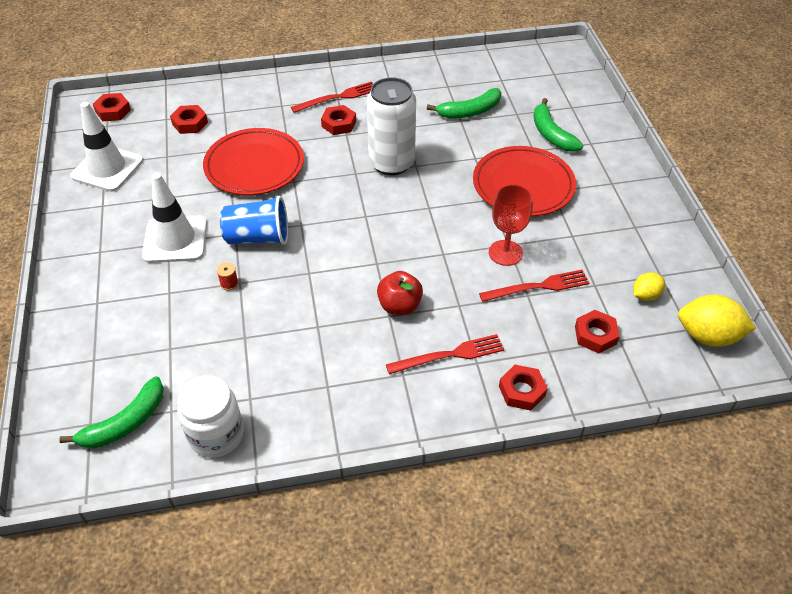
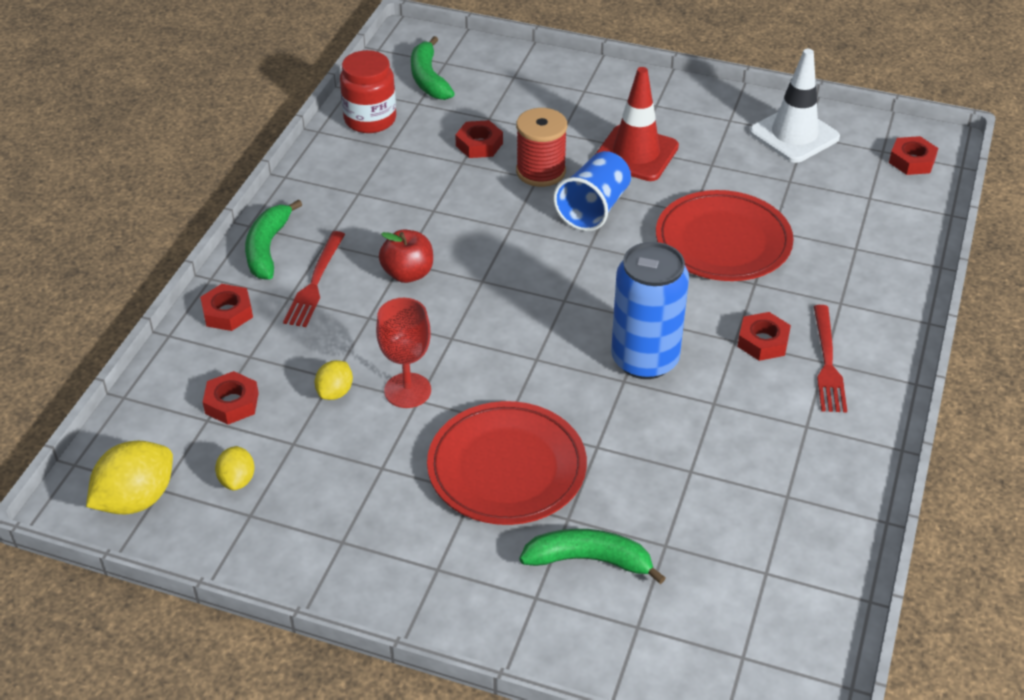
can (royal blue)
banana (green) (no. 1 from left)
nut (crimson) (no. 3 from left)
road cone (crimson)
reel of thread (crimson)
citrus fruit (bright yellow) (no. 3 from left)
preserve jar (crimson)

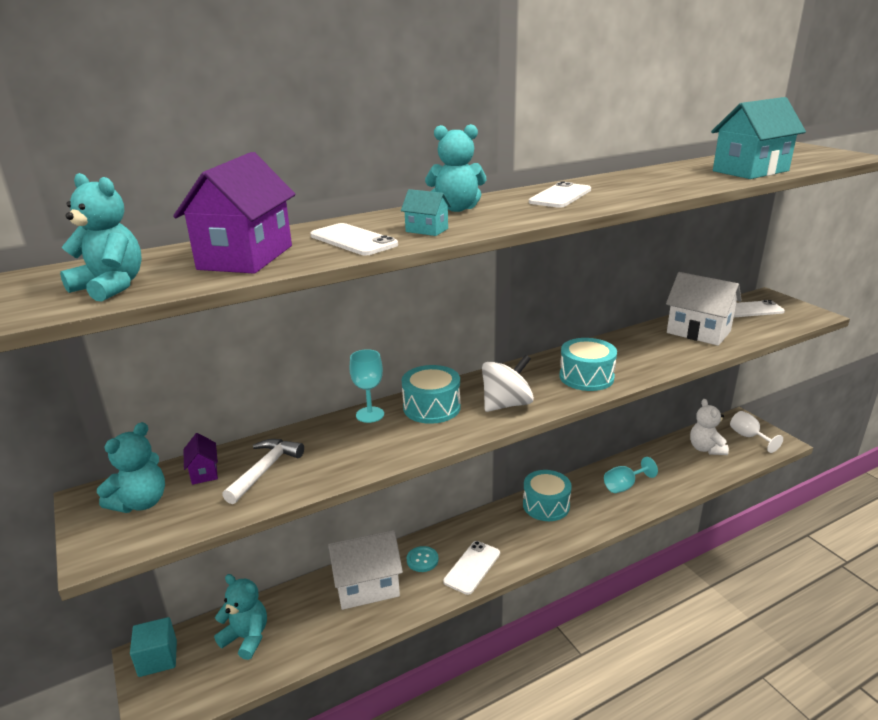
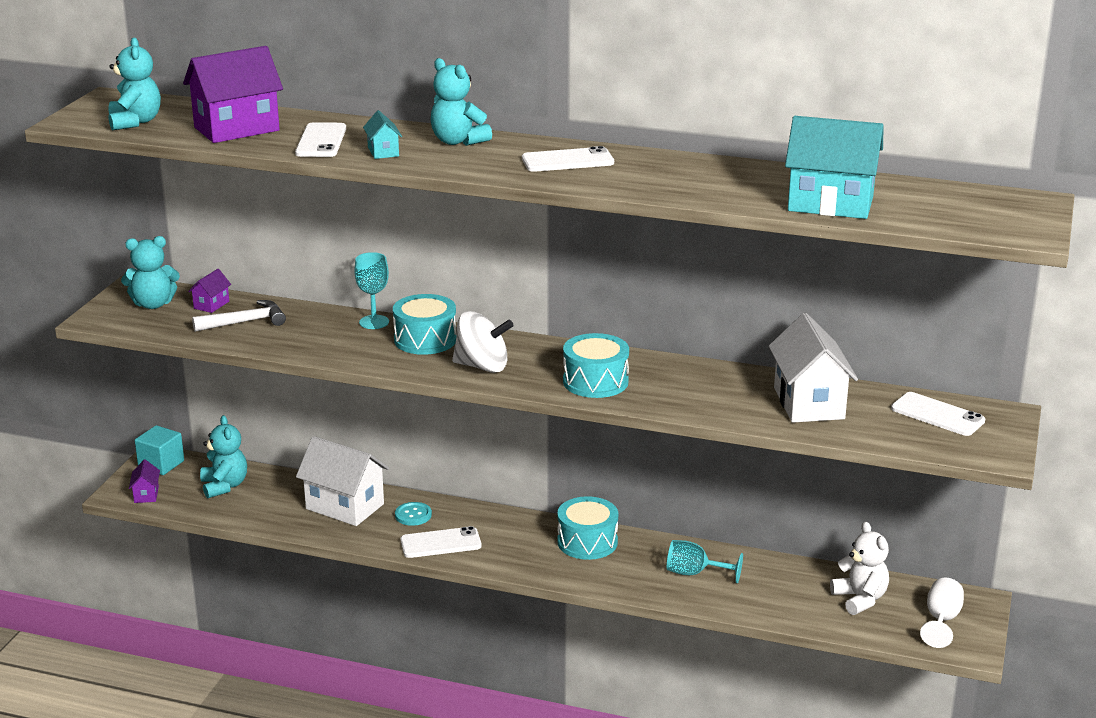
teddy bear (white)
house (purple) (no. 1 from left)

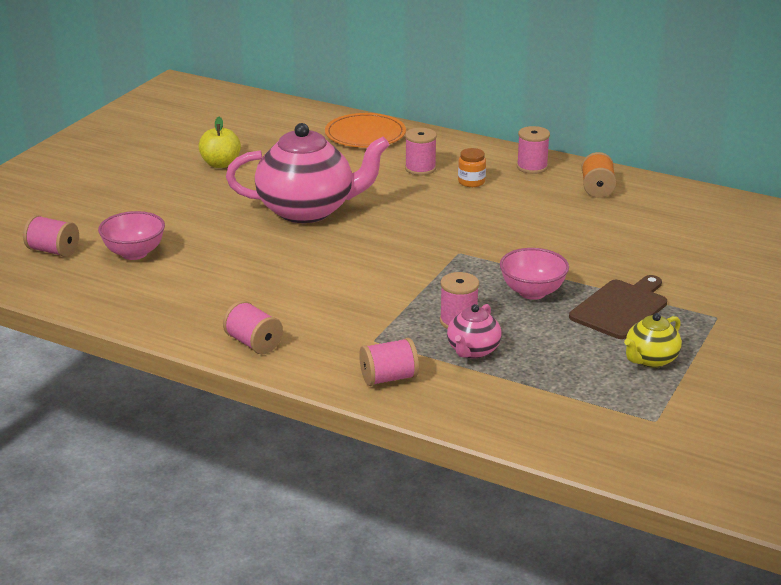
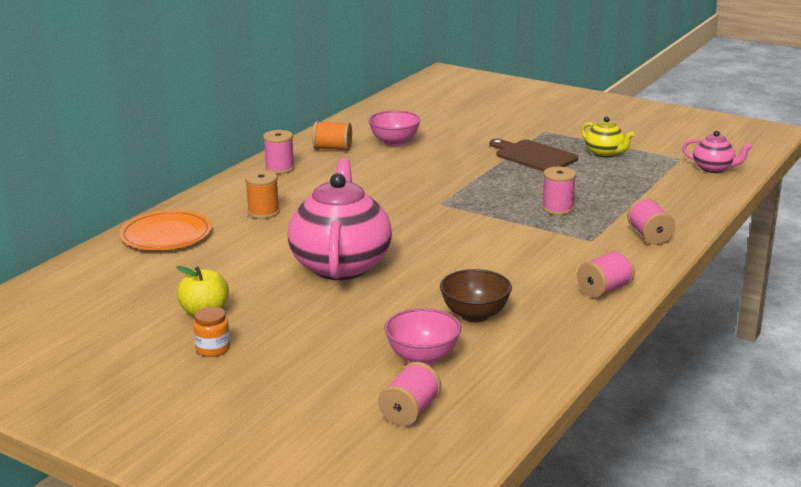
reel of thread (bright orange) (no. 1 from left)
preserve jar (bright orange)
deep dish (rosy) (no. 1 from left)
china teapot (rosy) (no. 2 from left)
deep dish (brown)

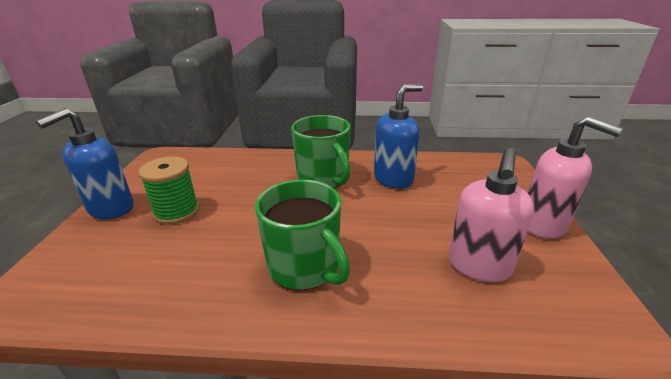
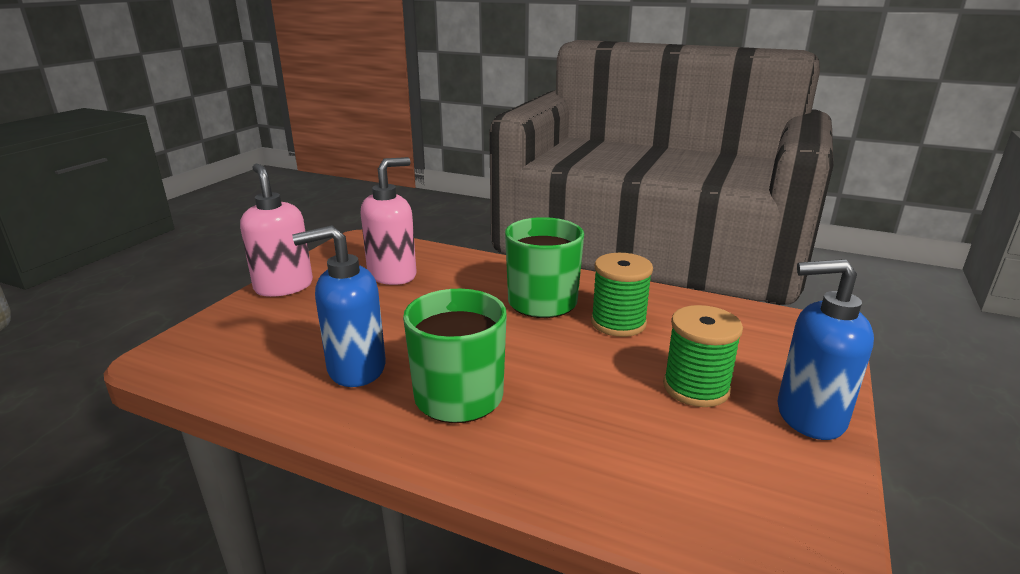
soap dispenser (royal blue) (no. 2 from left)
reel of thread (green) (no. 1 from left)

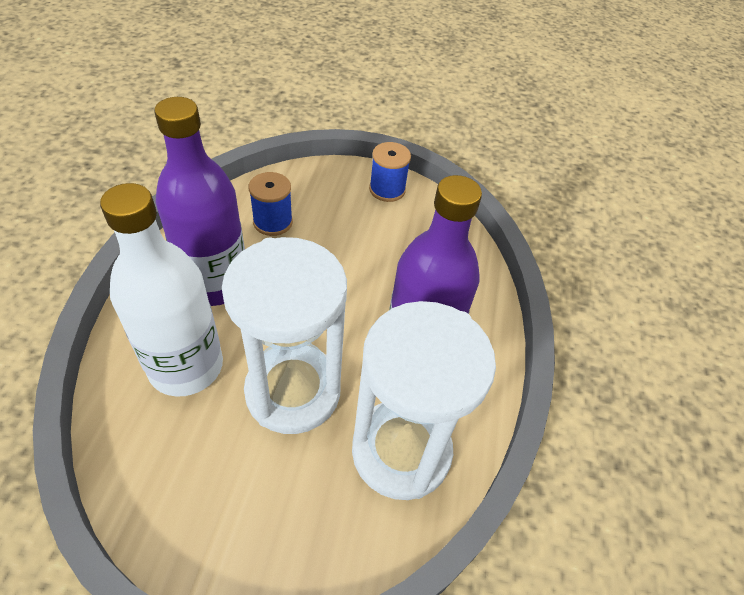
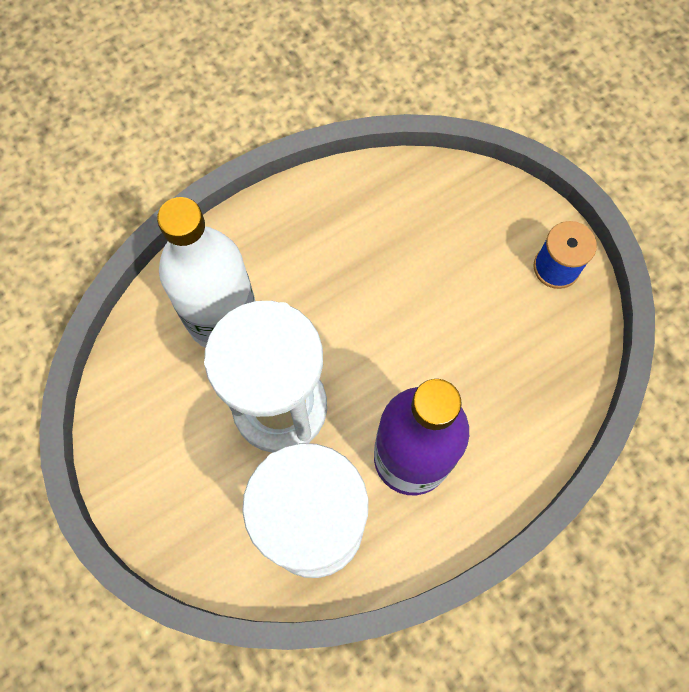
flask (purple) (no. 1 from left in the first image)
reel of thread (royal blue) (no. 1 from left in the first image)

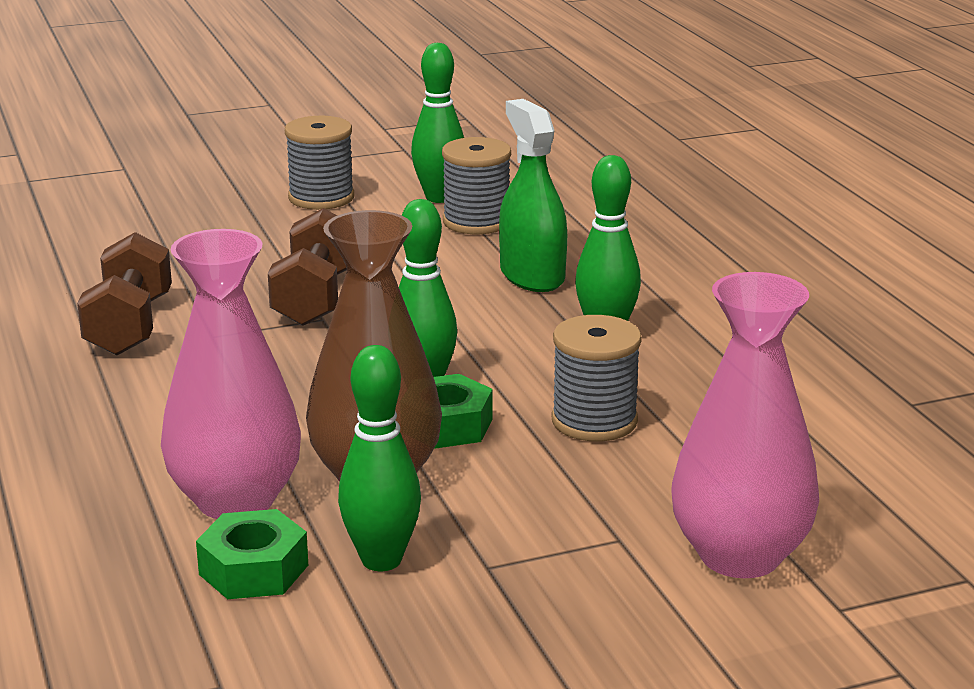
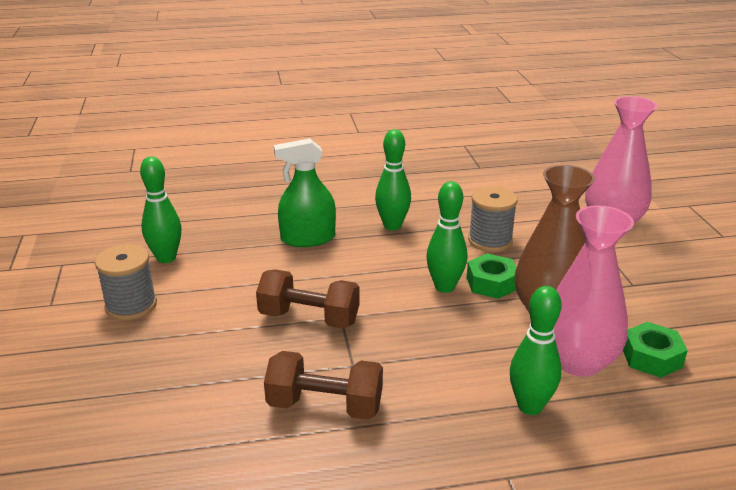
reel of thread (ash-grey) (no. 2 from left in the first image)
skittle (green) (no. 4 from left)

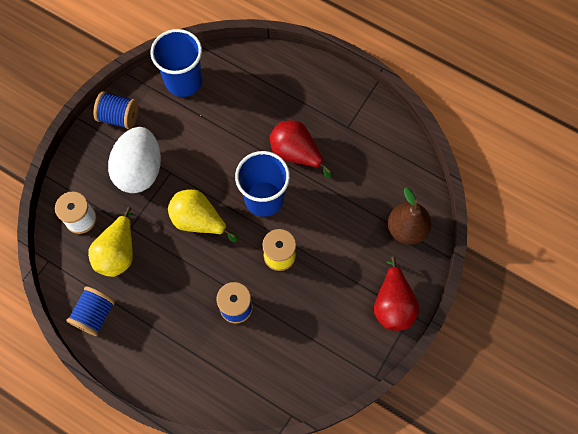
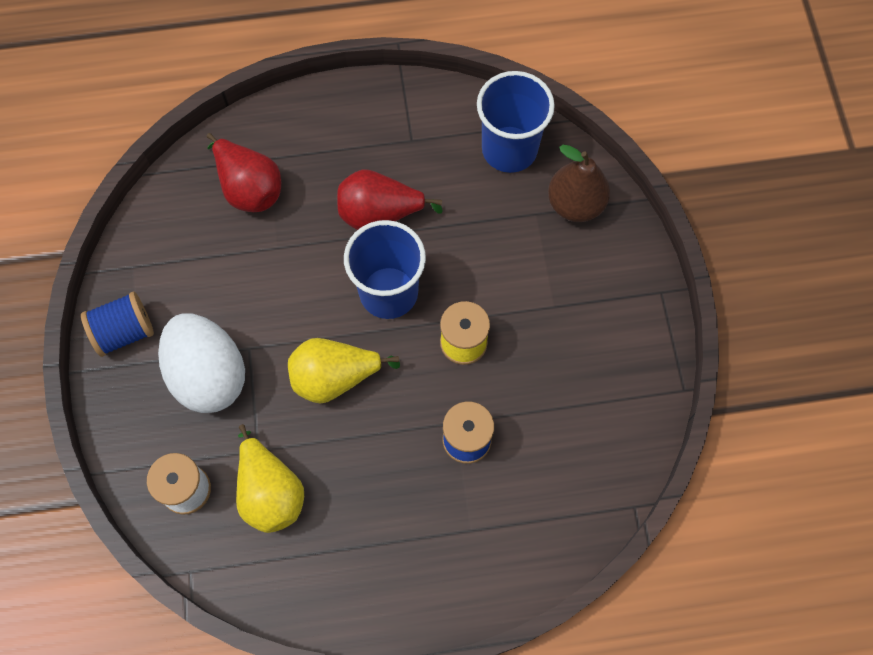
beaker (royal blue) (no. 2 from left)
pear fruit (crimson) (no. 1 from left)
reel of thread (royal blue) (no. 1 from left in the first image)

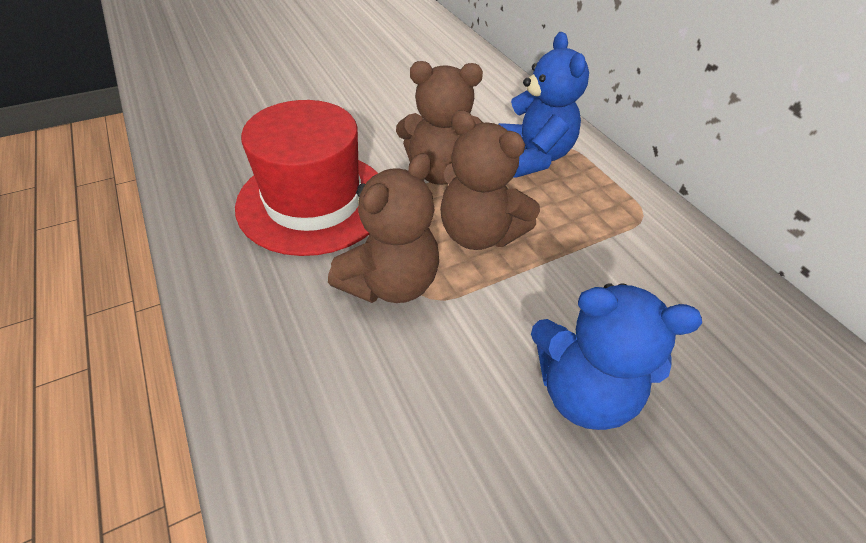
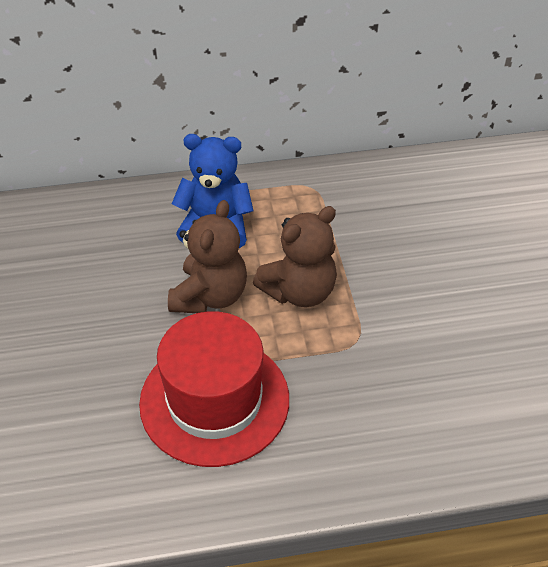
teddy bear (brown) (no. 1 from left in the first image)
teddy bear (royal blue) (no. 2 from left in the first image)

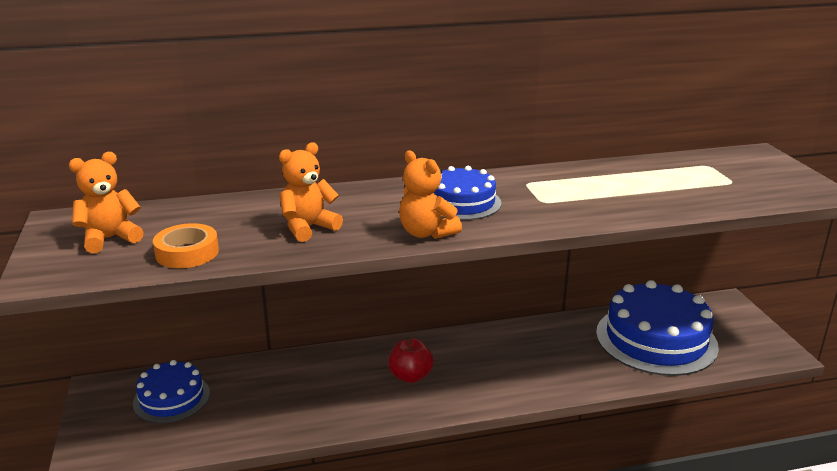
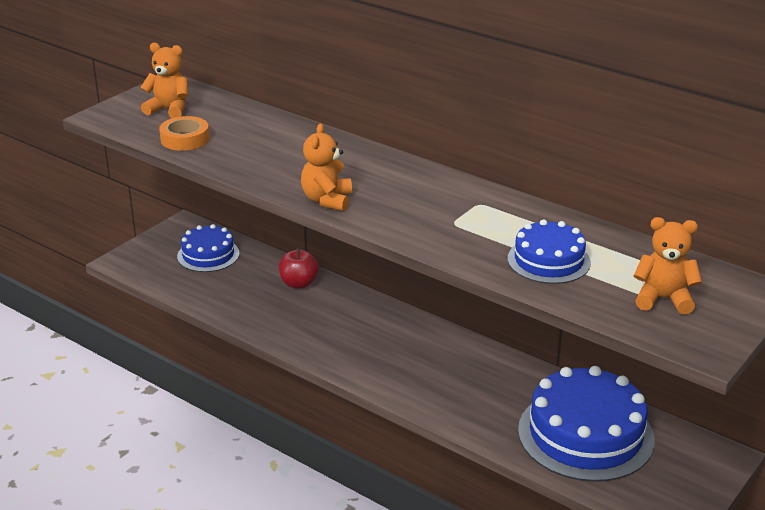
teddy bear (bright orange) (no. 3 from left)
cake (royal blue) (no. 2 from left)
toy apple (crimson)

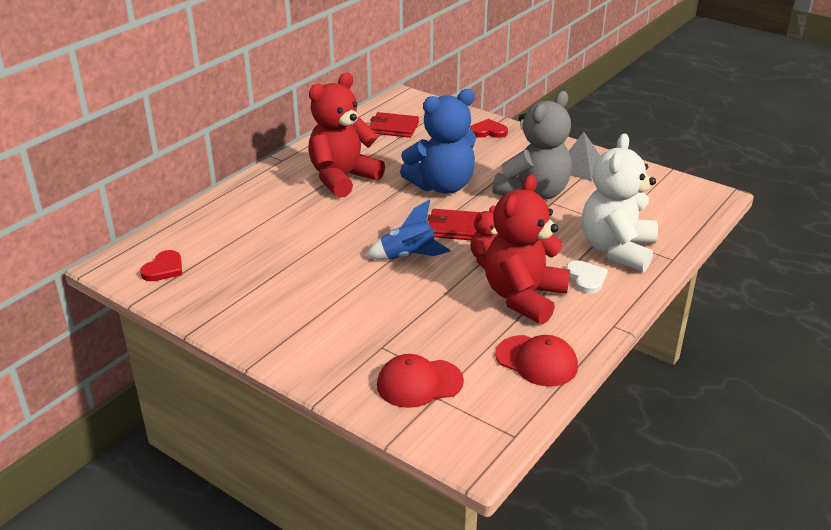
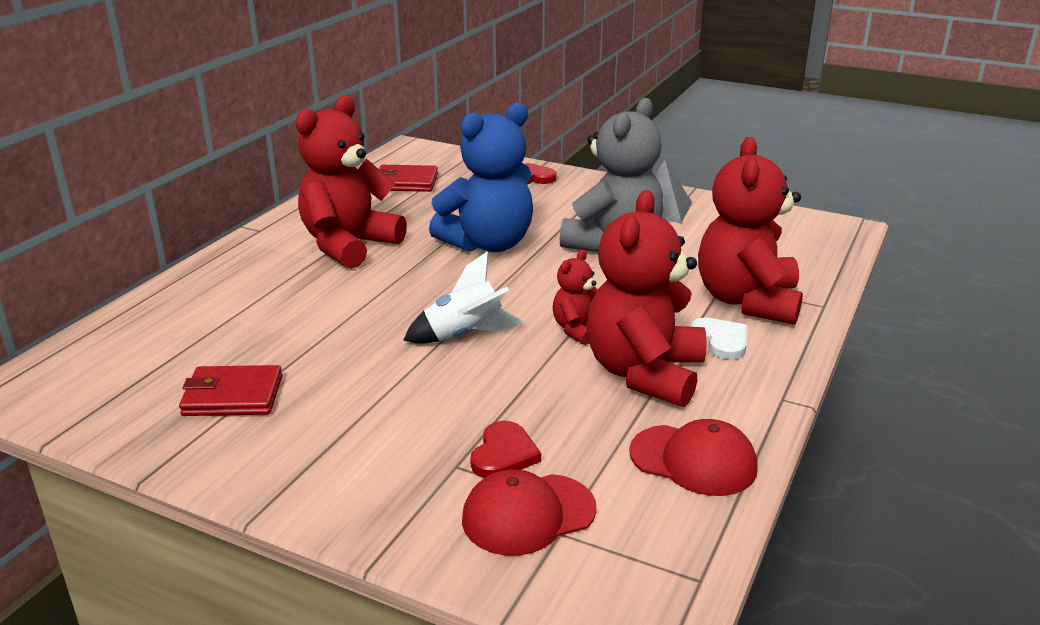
teddy bear (crimson) (no. 4 from left)
spaceship (white)
card wallet (crimson) (no. 1 from left)
heart shape (crimson) (no. 1 from left)

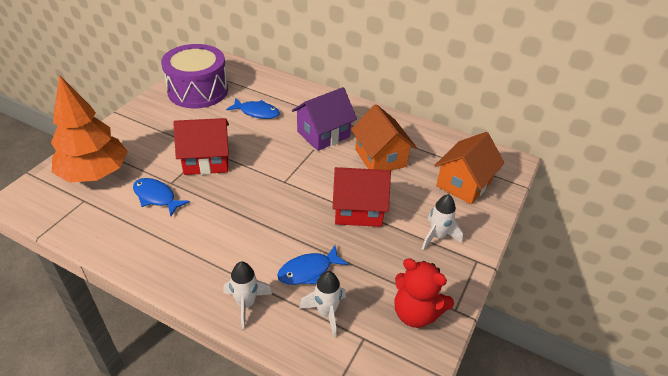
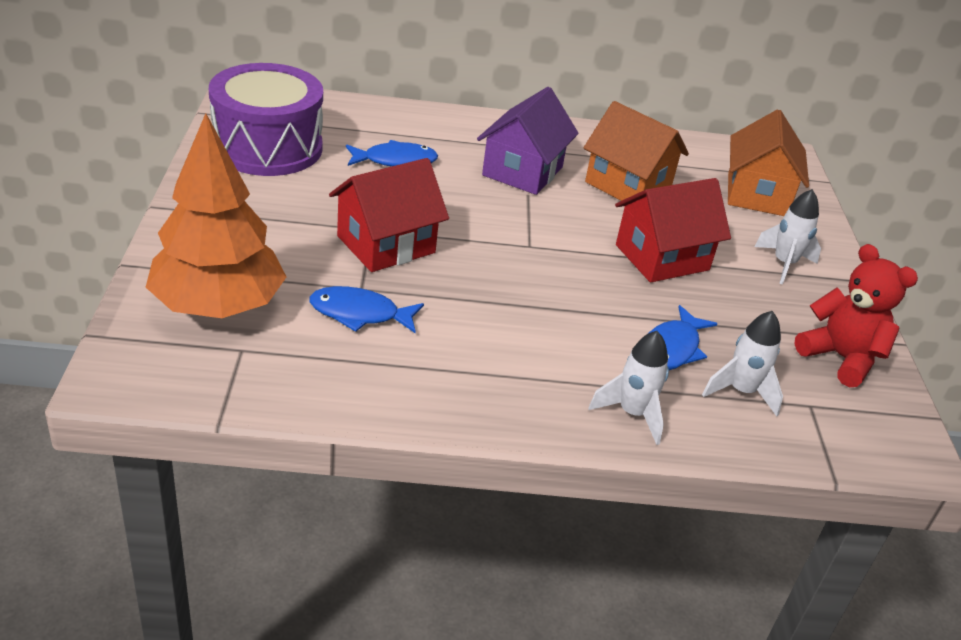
teddy bear (crimson)

